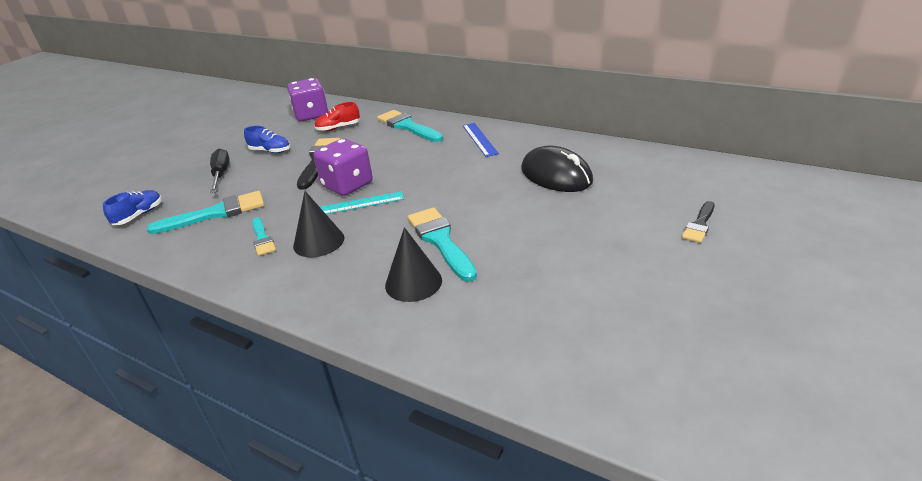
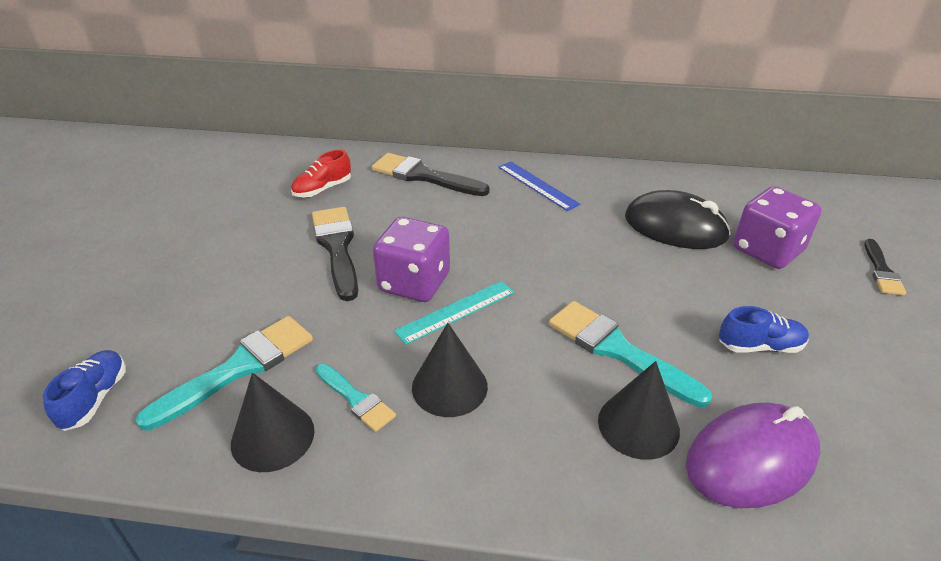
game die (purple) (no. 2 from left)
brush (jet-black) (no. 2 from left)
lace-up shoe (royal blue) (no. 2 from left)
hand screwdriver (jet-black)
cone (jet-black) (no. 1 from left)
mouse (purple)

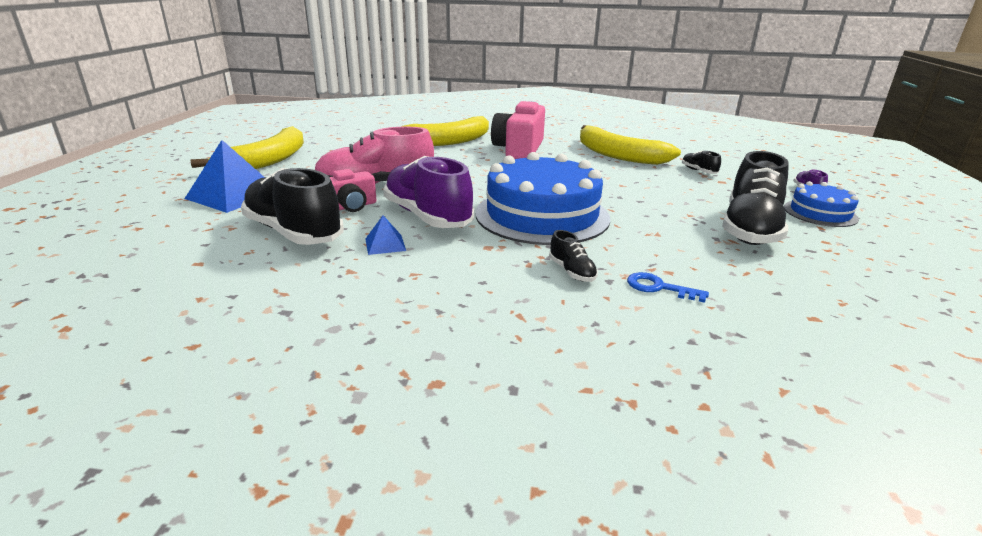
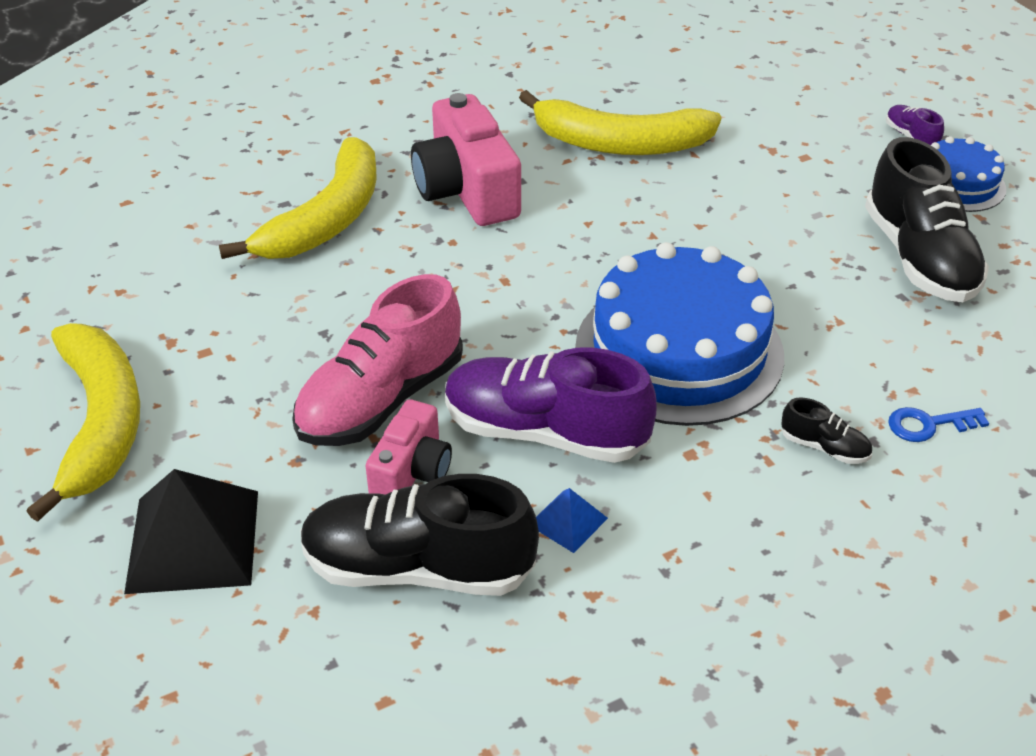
pyramid (jet-black)
lace-up shoe (jet-black) (no. 3 from left in the first image)

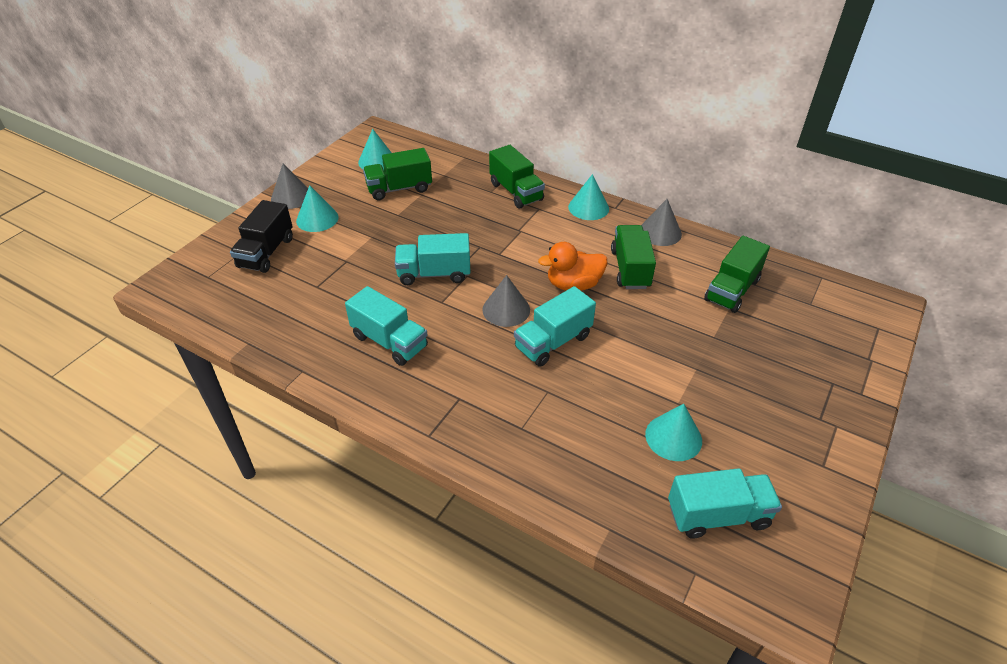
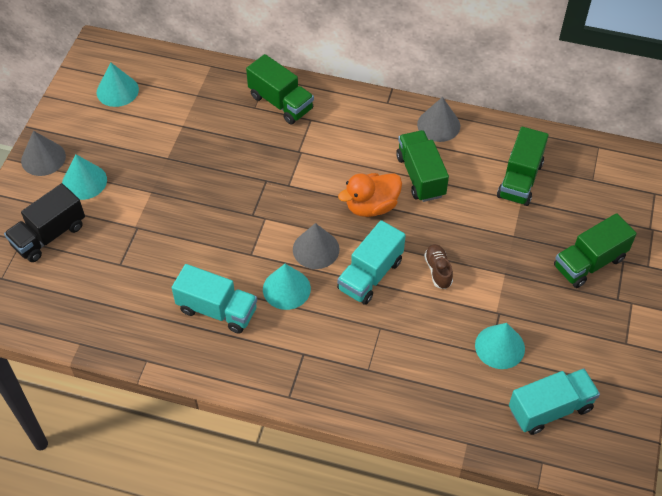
truck (green) (no. 4 from left)
cone (turquoise) (no. 3 from left)
truck (jet-black)
truck (turquoise) (no. 2 from left in the first image)
lace-up shoe (brown)

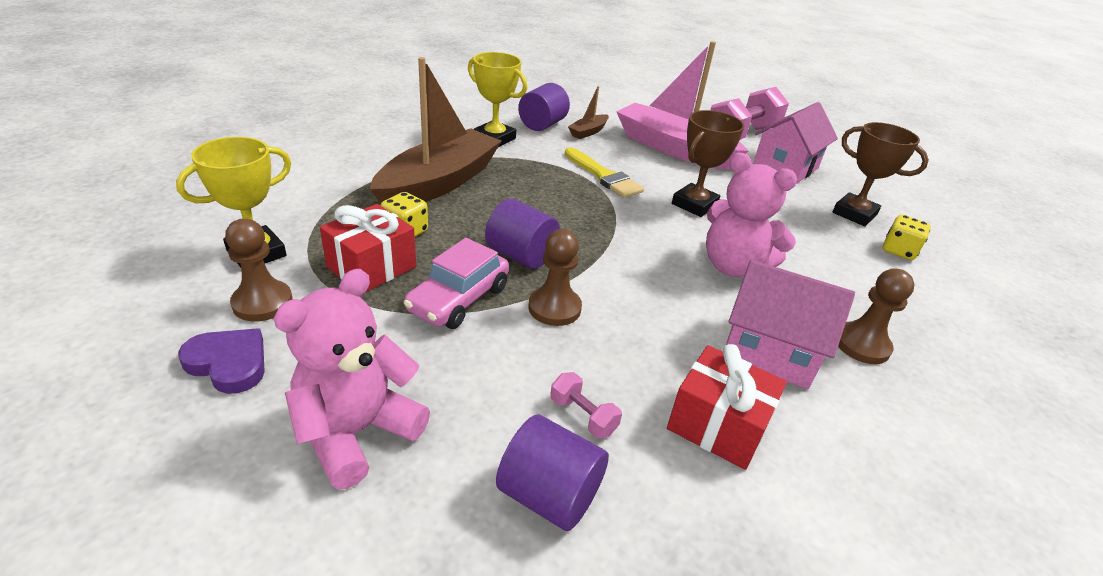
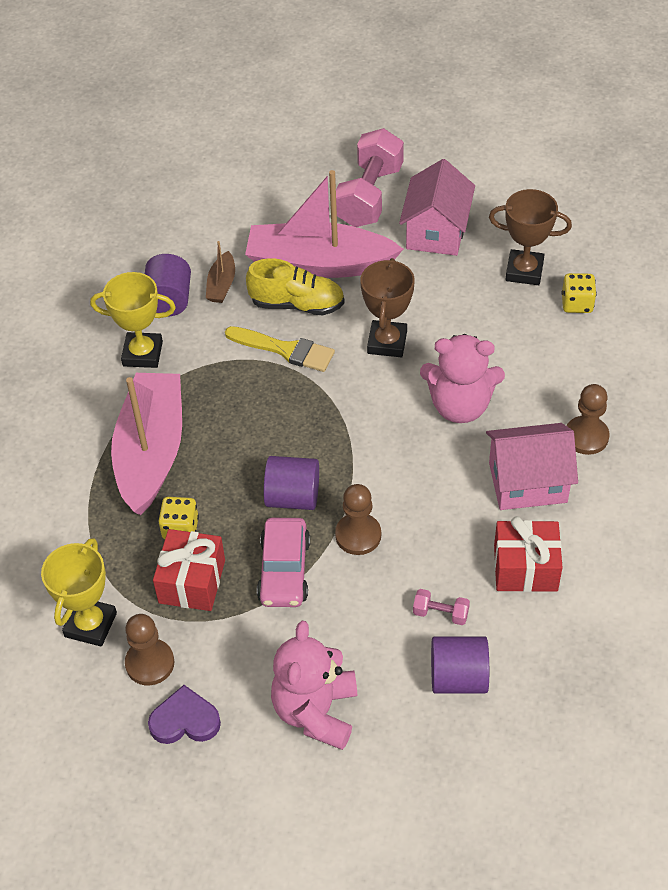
boat (rosy) (no. 1 from left)
lace-up shoe (bright yellow)

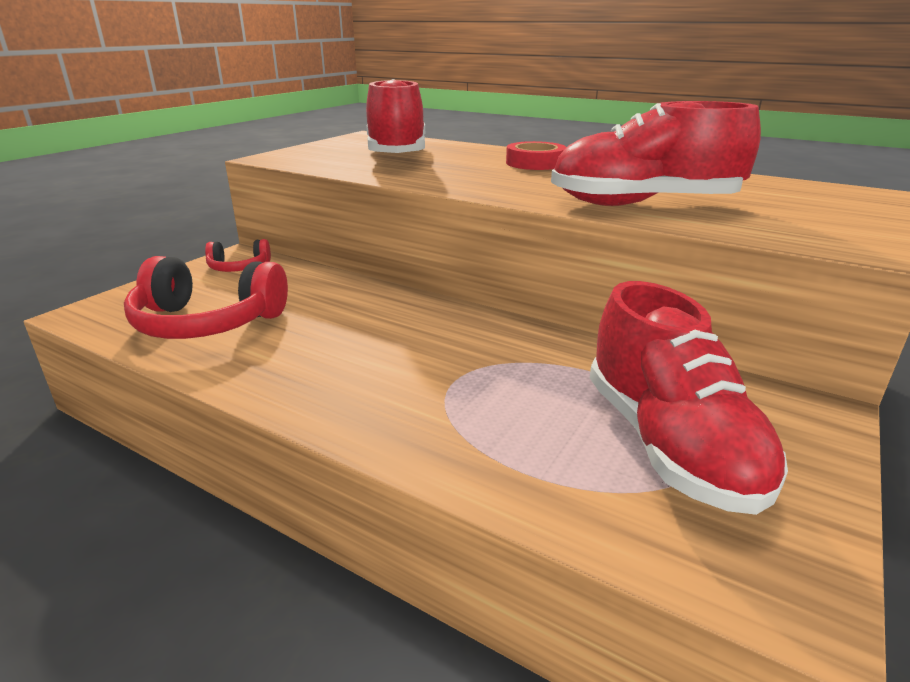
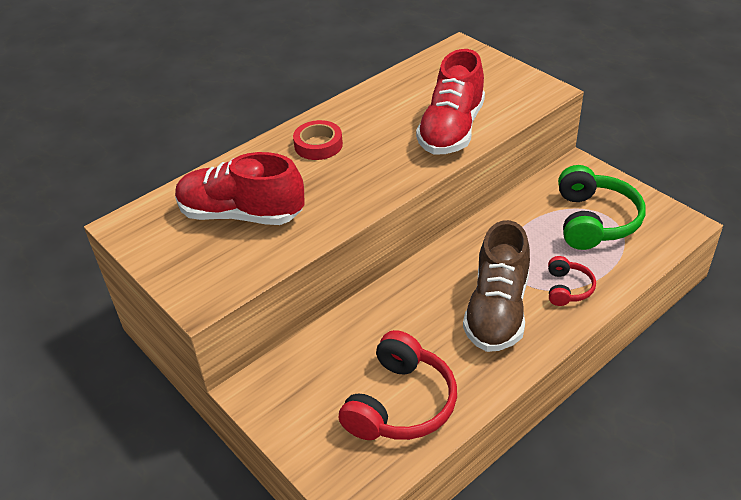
over-ear headphones (crimson) (no. 2 from left)
over-ear headphones (green)
lace-up shoe (brown)

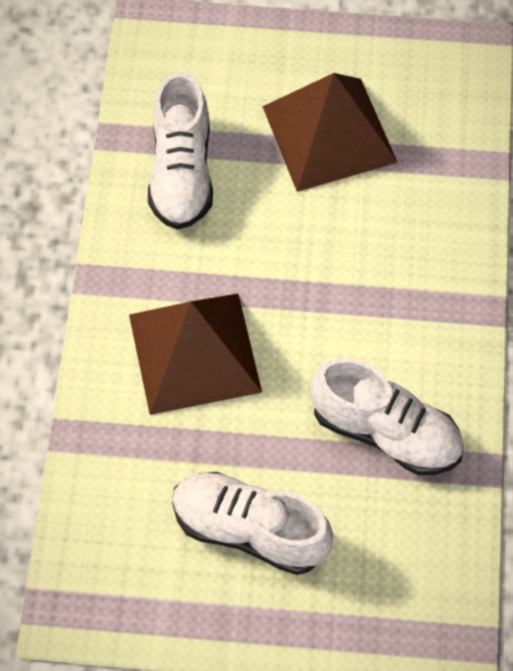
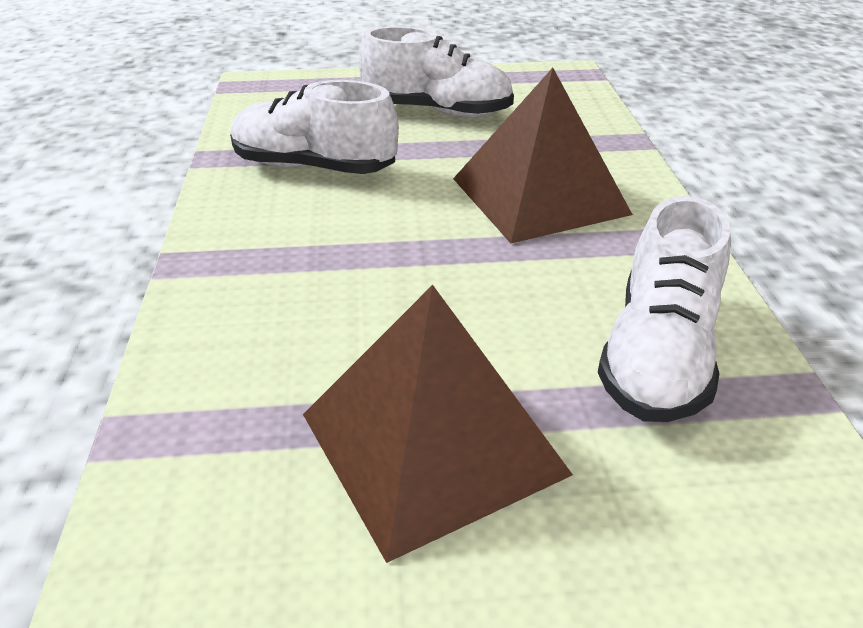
lace-up shoe (white) (no. 3 from left)

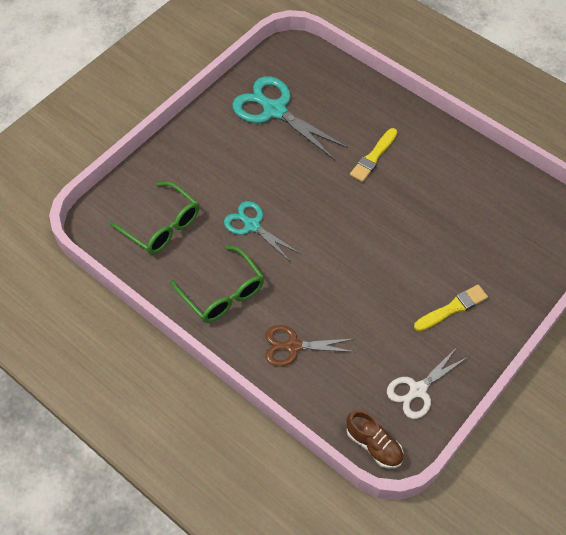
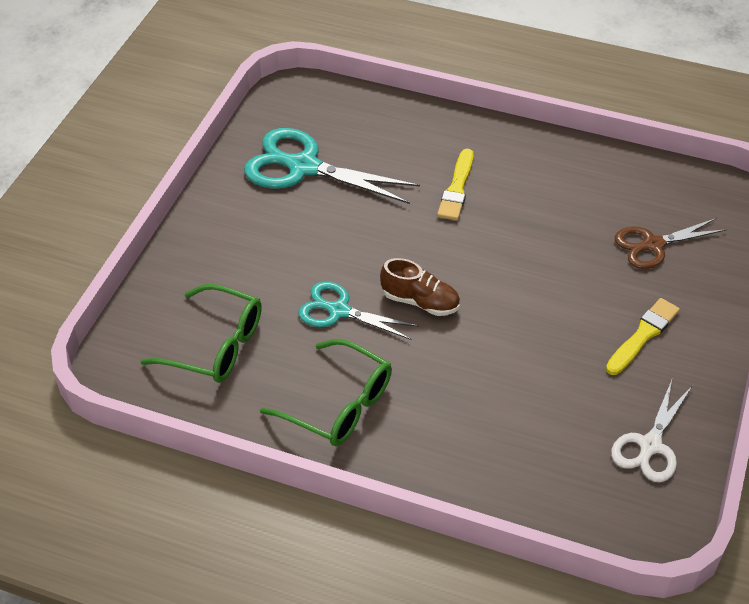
scissors (brown)
lace-up shoe (brown)

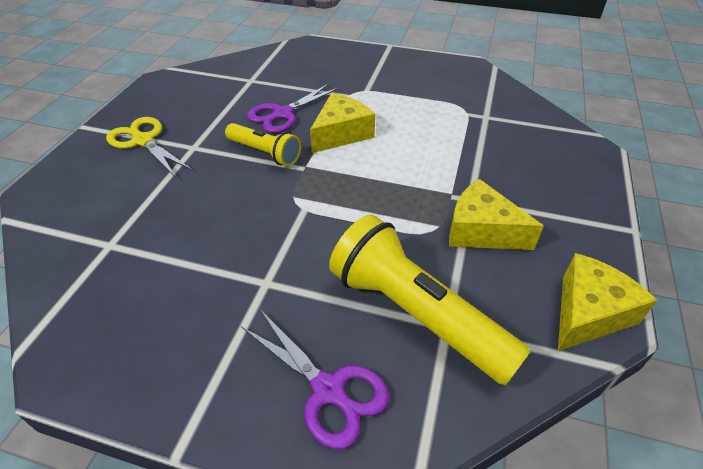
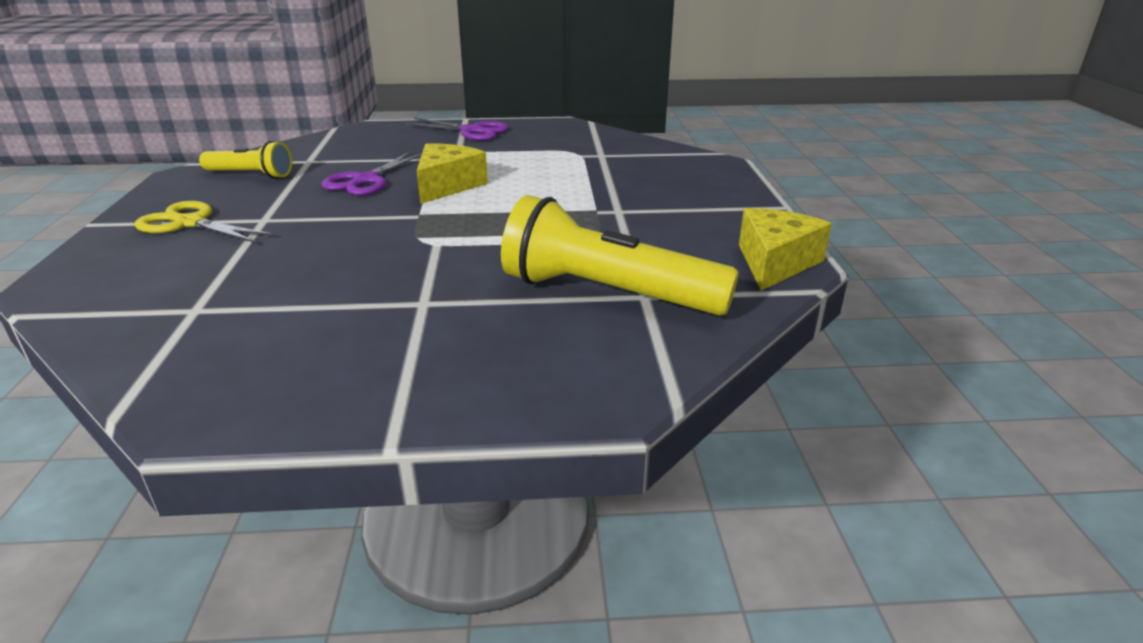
pocket torch (bright yellow) (no. 1 from left)
piece of cheese (bright yellow) (no. 2 from left in the first image)
scissors (purple) (no. 2 from left)

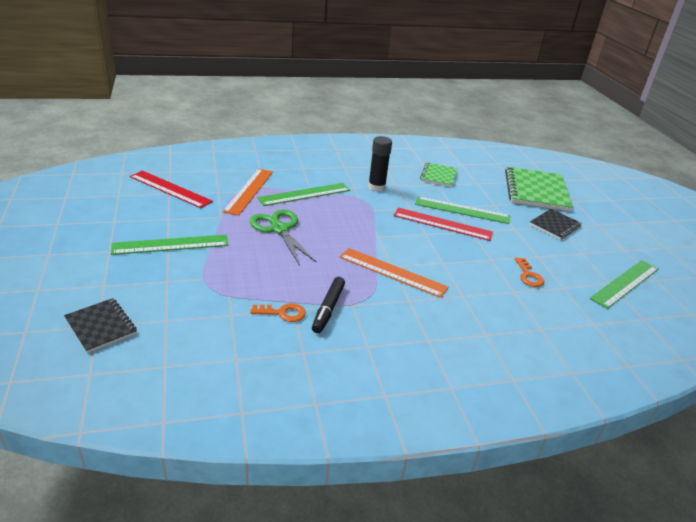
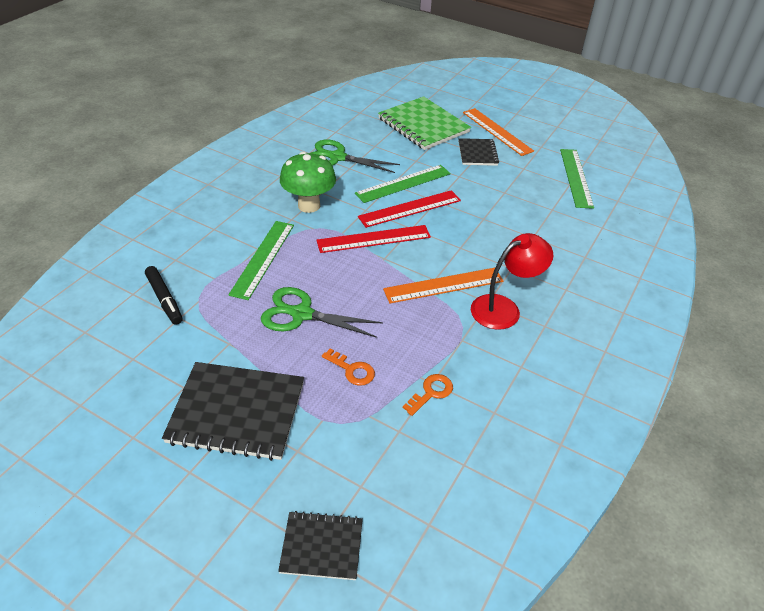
fungus (green)
scissors (green) (no. 2 from left)
ruler (bright orange) (no. 2 from left)
ruler (crimson) (no. 1 from left)
notepad (jet-black) (no. 1 from left)
door key (bright orange) (no. 1 from left)
marker (jet-black)
lamp (crimson)

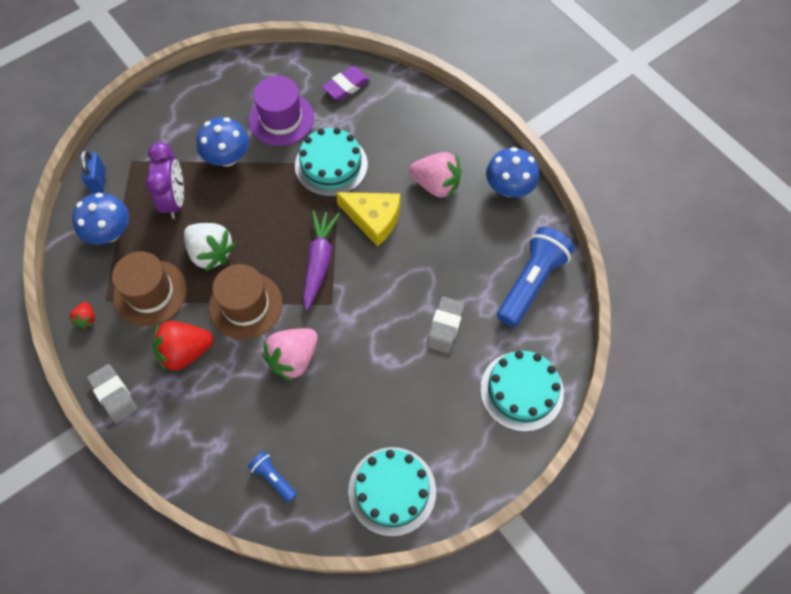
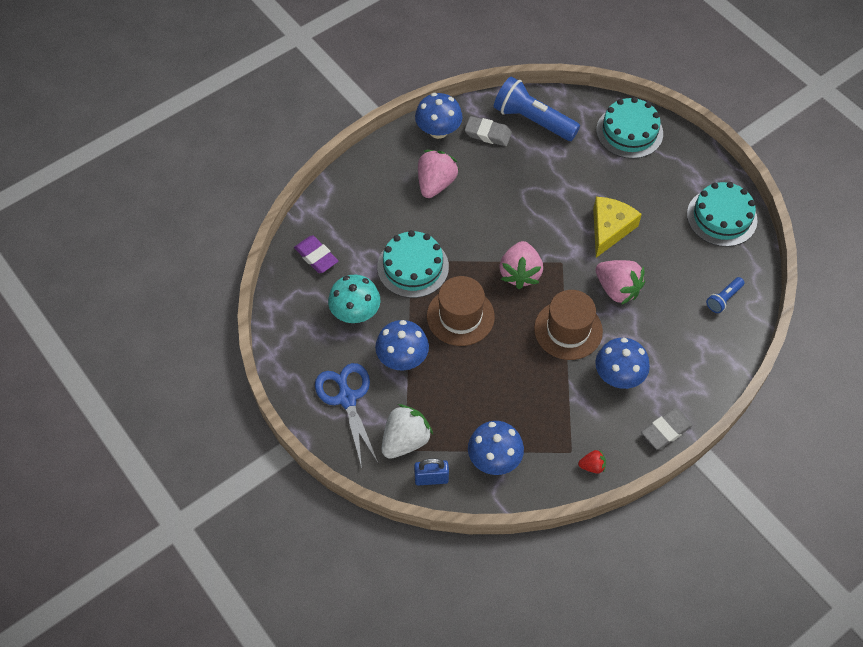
fungus (turquoise)
clock (purple)
piece of cheese (bright yellow)
toy strawberry (rosy) (no. 2 from left)
toy strawberry (white)
hat (brown) (no. 1 from left)
eraser (ash-grey) (no. 1 from left)
fungus (royal blue) (no. 4 from left)
scissors (royal blue)

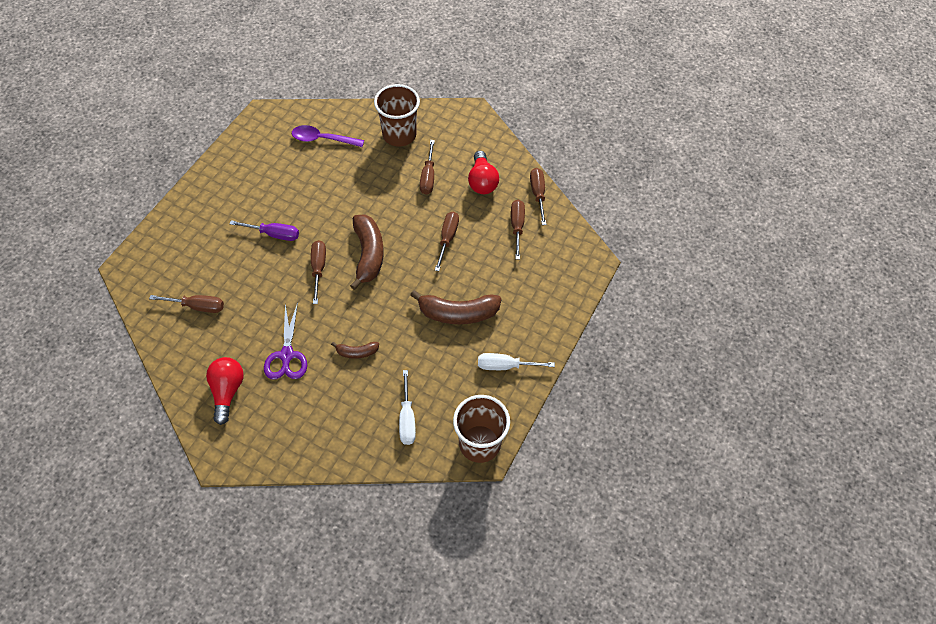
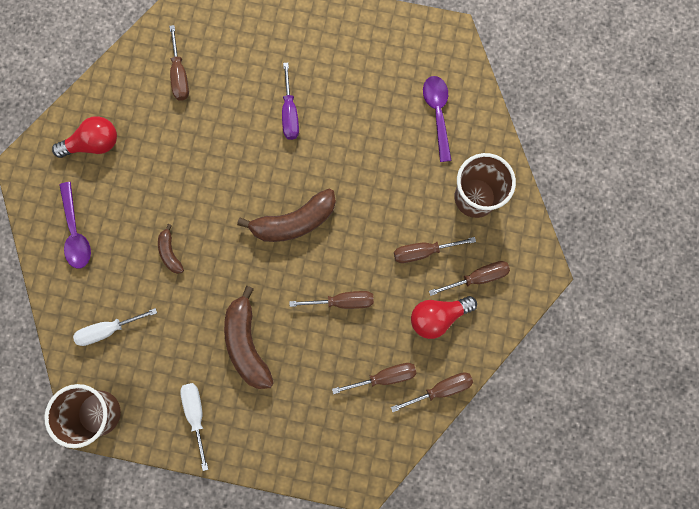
hand screwdriver (brown) (no. 6 from left)
scissors (purple)
teaspoon (purple) (no. 1 from left)

